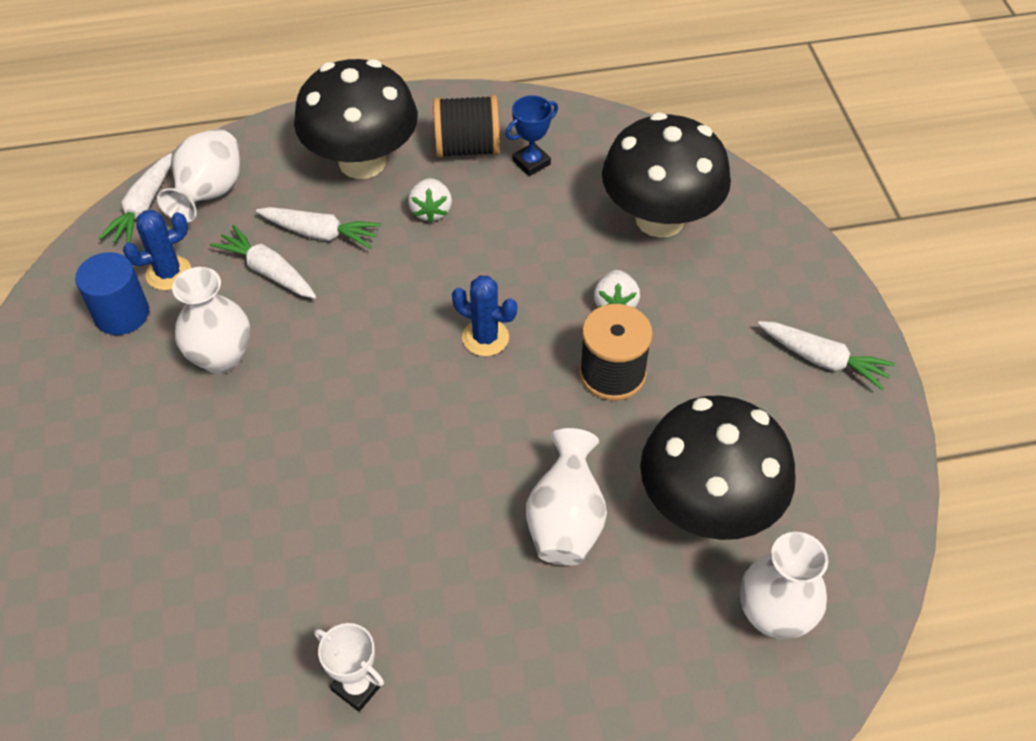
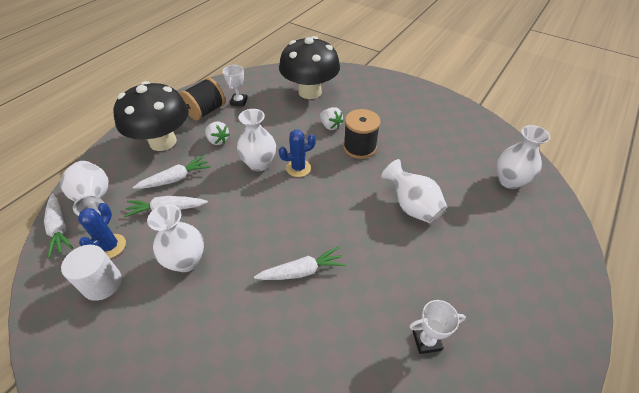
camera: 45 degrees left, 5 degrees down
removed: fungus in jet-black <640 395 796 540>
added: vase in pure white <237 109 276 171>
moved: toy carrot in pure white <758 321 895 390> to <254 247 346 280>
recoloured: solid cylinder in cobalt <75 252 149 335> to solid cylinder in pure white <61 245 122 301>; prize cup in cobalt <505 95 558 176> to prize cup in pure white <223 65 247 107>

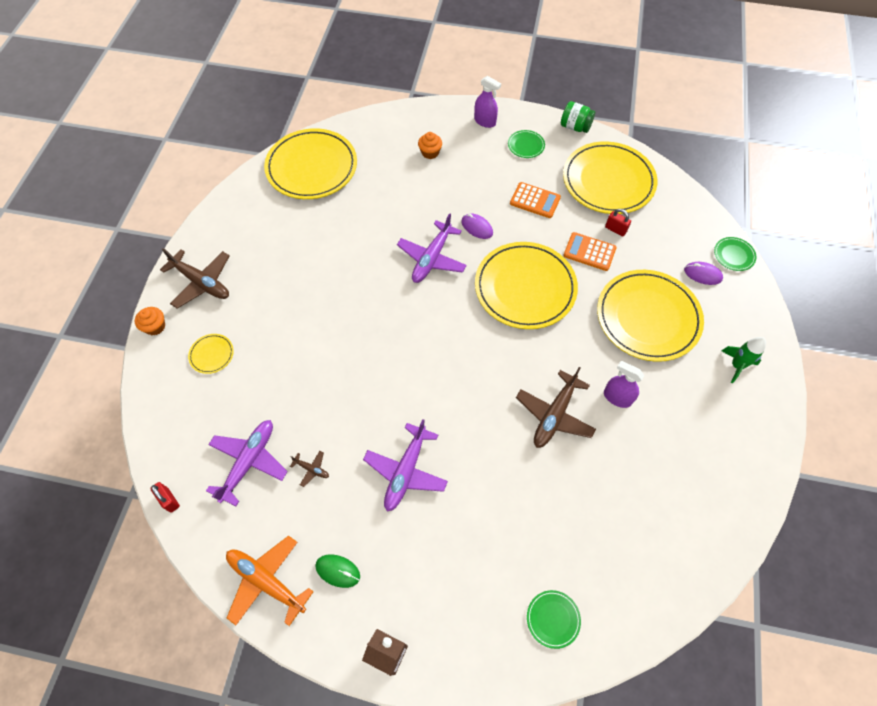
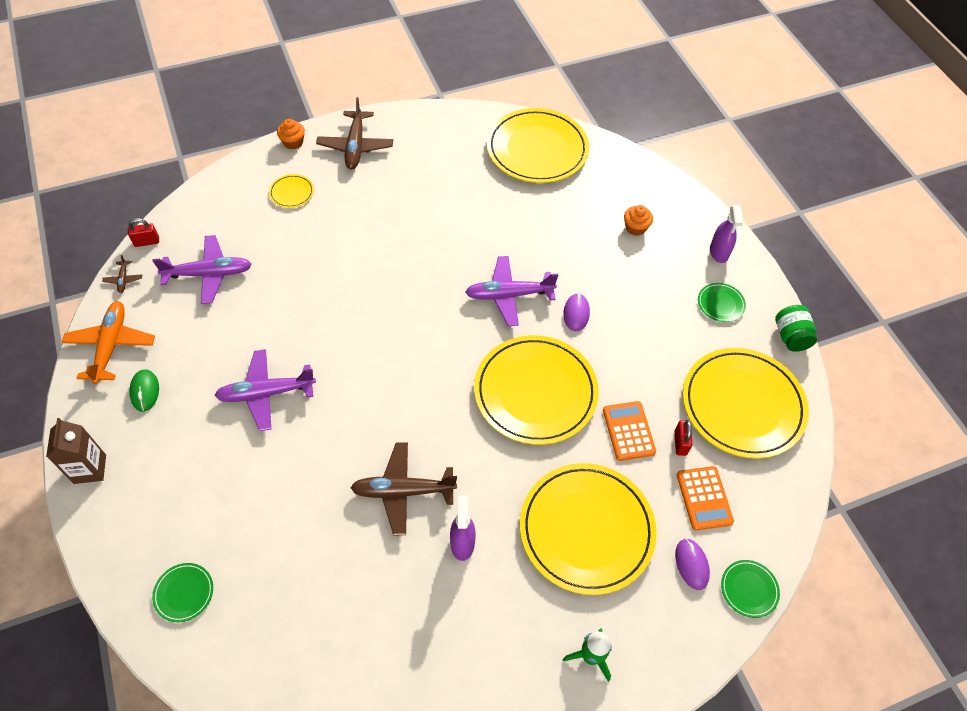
camera: 55 degrees right, 5 degrees down
moved: plane in brown <290 451 329 487> to <102 255 142 293>; calculator in orange <510 182 561 218> to <677 466 734 531>
turned: lock in crimson <150 482 180 513> = <128 218 159 247> 60 degrees clockwise

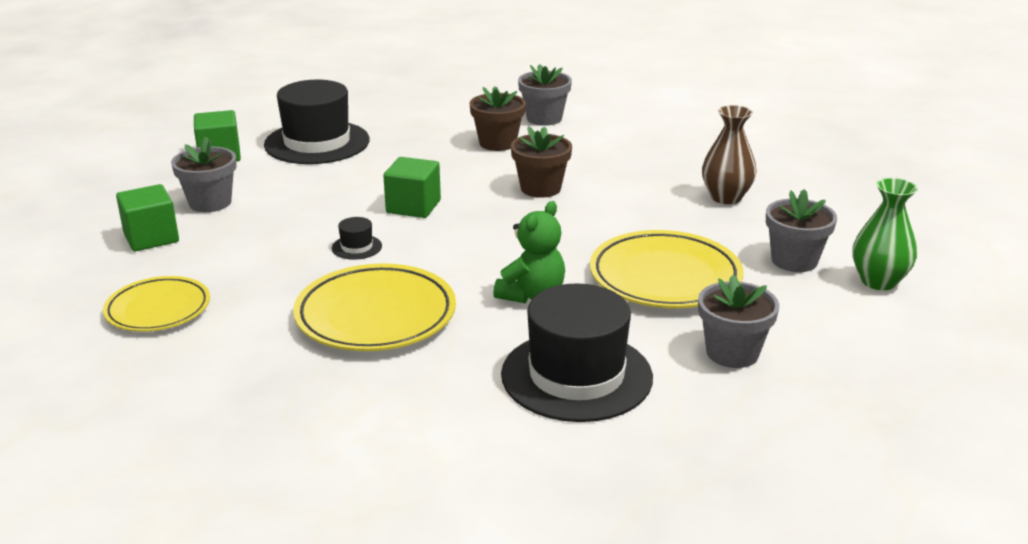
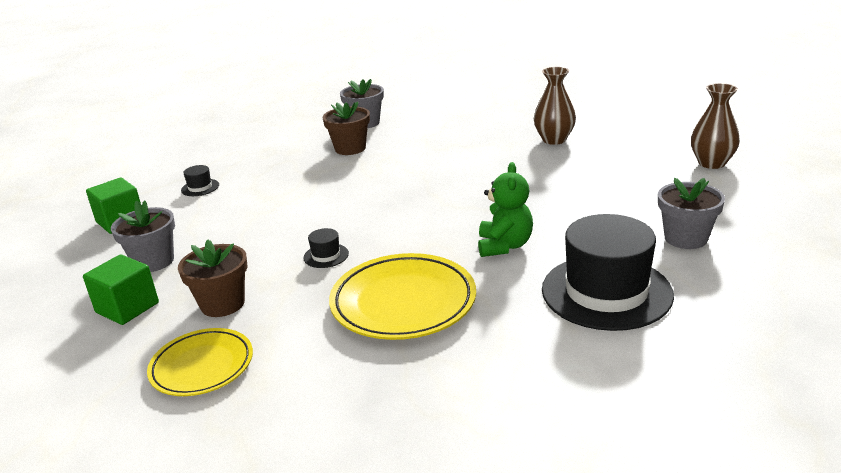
camera: 25 degrees left, 0 degrees up
removed: block in emerald <383 157 441 218>; flat dish in golden <590 230 743 308>; flower pot in grey <766 189 837 272>
moved: flower pot in brown <511 126 572 198> to <178 240 248 317>
recoloured: vase in emerald <852 178 918 290> to vase in brown <691 83 740 169>
resized: hat in jet-black <264 80 369 164> = <181 165 219 196> x0.40

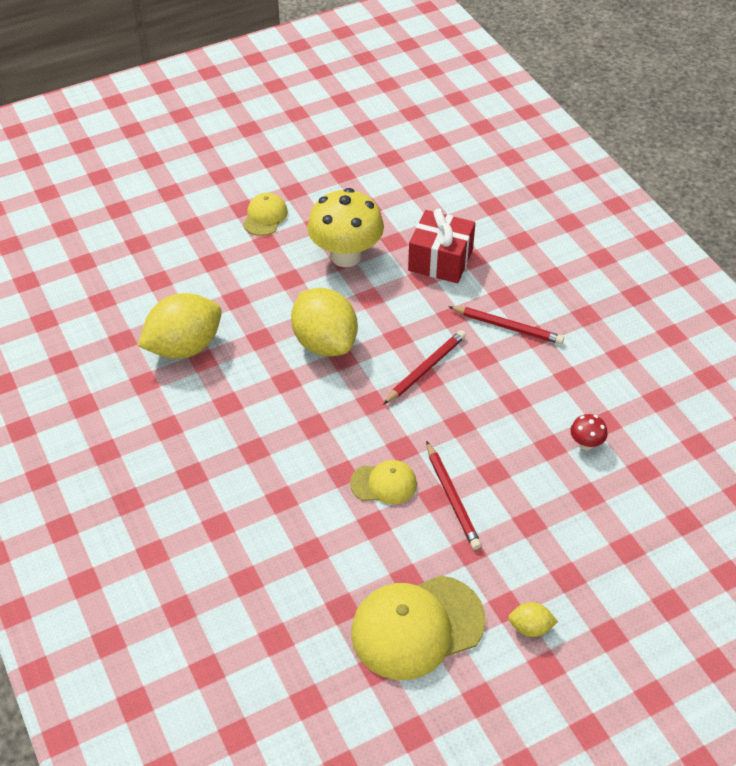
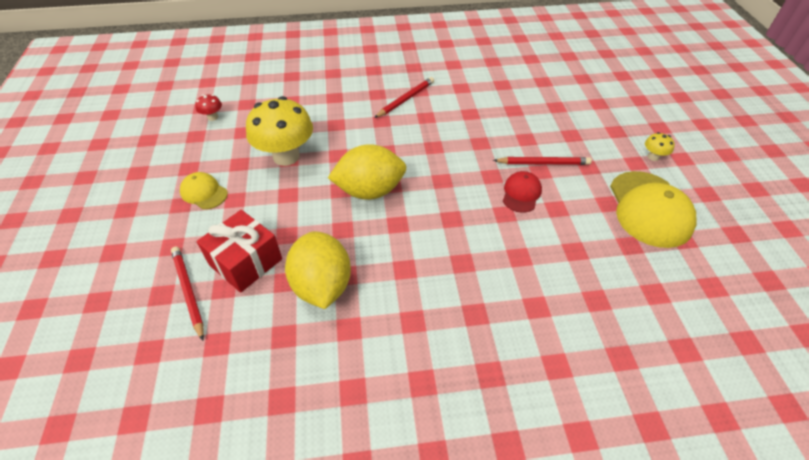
camera: 70 degrees left, 0 degrees up
moved: wooden pencil in crimson <383 330 466 405> to <171 247 204 341>; present in crimson <408 208 475 283> to <197 210 282 293>; fungus in crimson <570 414 607 450> to <195 94 222 121>
replaced: lemon in golden <508 602 558 637> to fungus in golden <645 132 675 161>
recoloured: cap in golden <350 460 417 504> to cap in crimson <503 171 542 213>

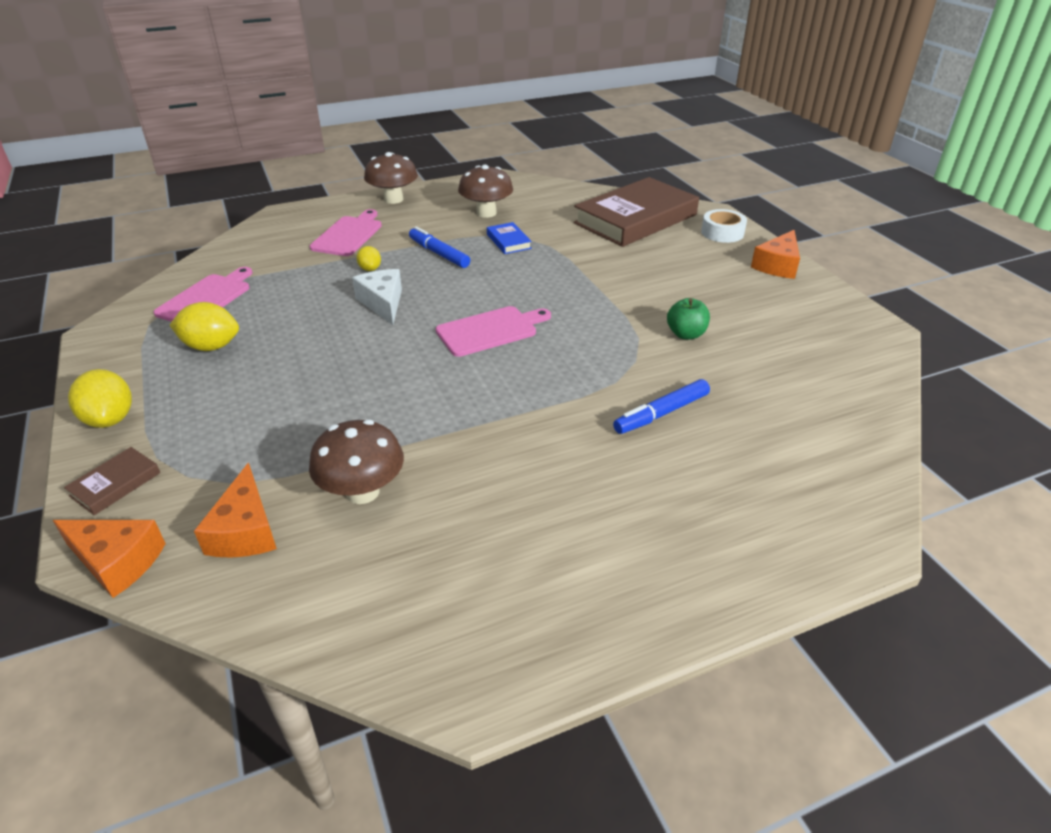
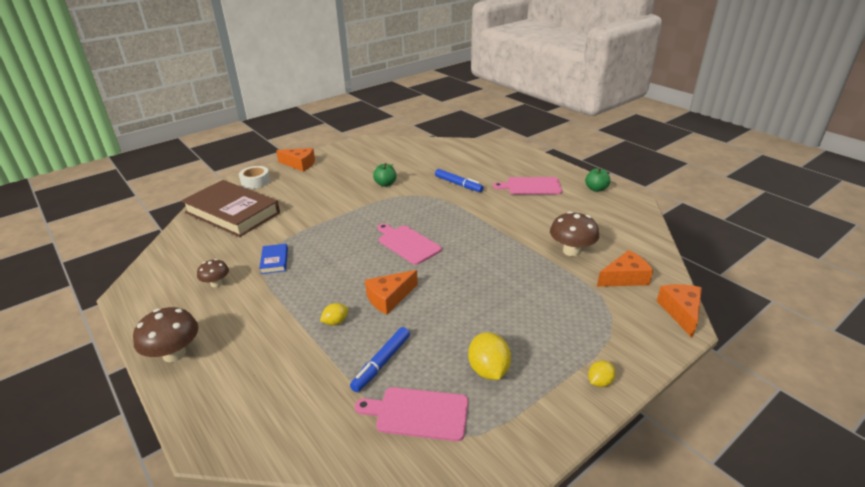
camera: 105 degrees left, 5 degrees down
removed: book in brown <64 447 160 515>
added: apple fruit in emerald <585 168 611 192>
moved: bread board in rose-pink <310 209 382 256> to <493 177 562 195>; felt pen in cobalt <409 226 470 268> to <350 327 410 392>
recoloured: piece of cheese in pure white <352 269 402 325> to piece of cheese in orange <365 270 418 315>
turned: book in cobalt <487 222 532 254> = <259 244 288 274> 60 degrees counterclockwise
resized: lemon in golden <68 369 132 428> = <588 361 616 387> x0.58; fungus in brown <458 165 513 218> = <197 259 229 287> x0.60

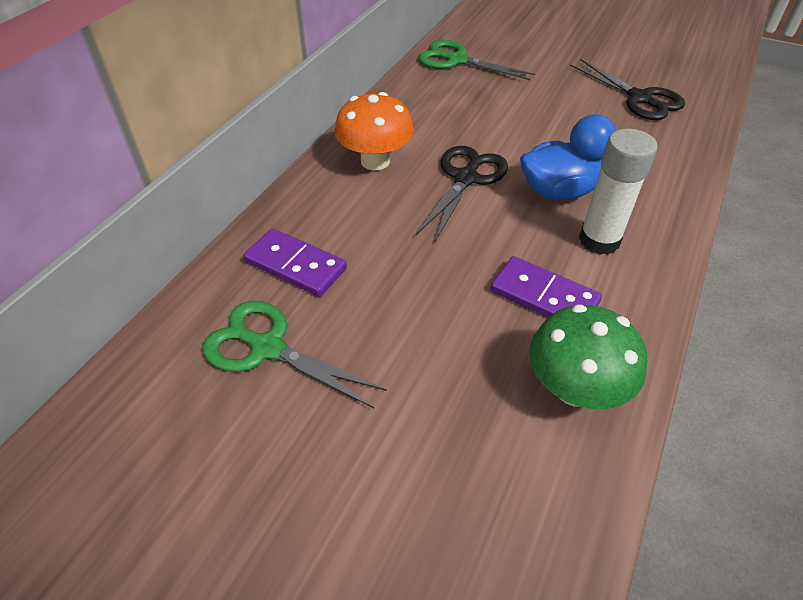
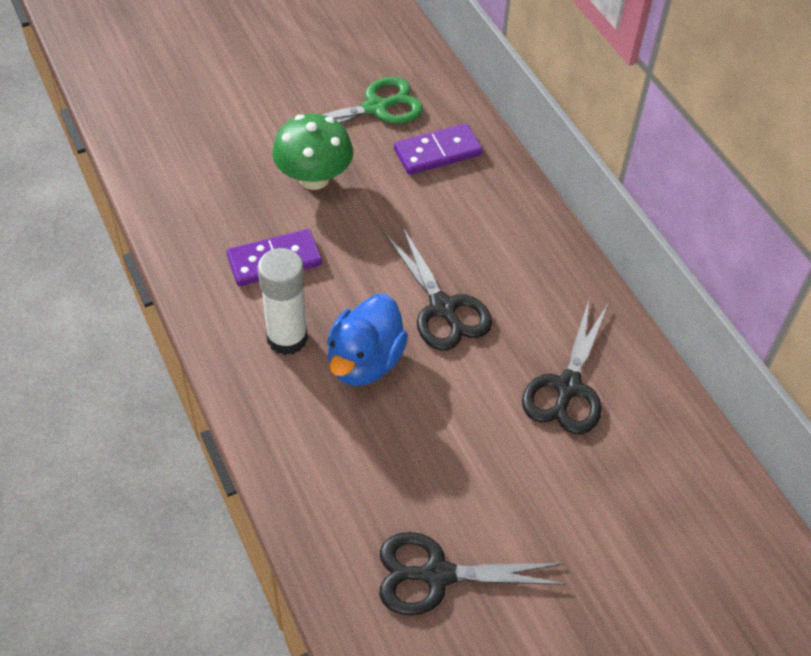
camera: 125 degrees right, 5 degrees up
removed: fungus in orange <334 92 414 170>; shears in emerald <418 40 535 80>
added: shears in jet-black <522 300 608 434>
moved: fungus in emerald <529 304 647 409> to <272 114 353 190>

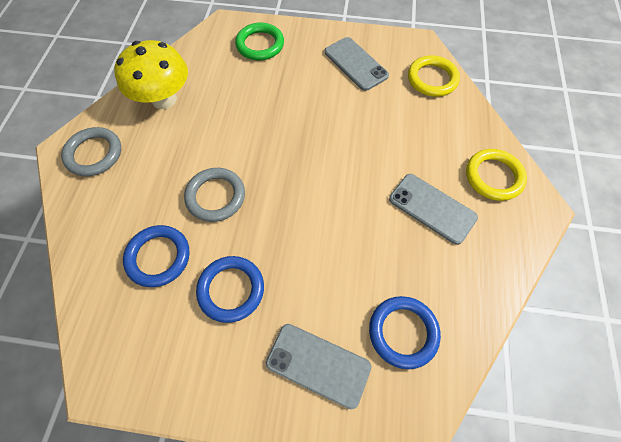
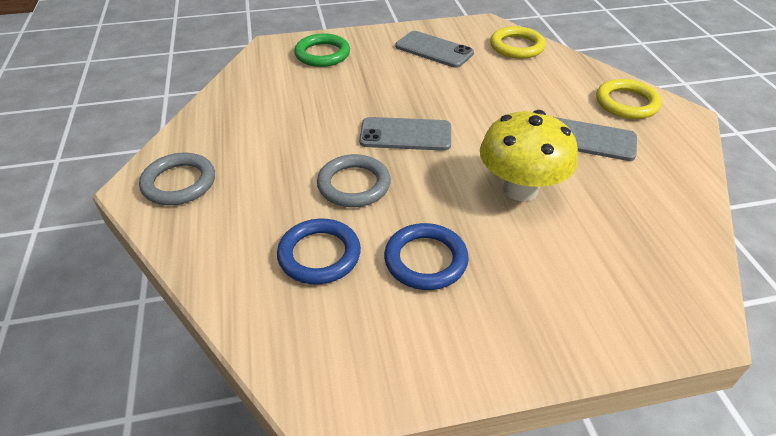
camera: 20 degrees left, 20 degrees down
removed: ring in cobalt <369 296 441 369>
moved: fungus in golden <114 40 188 109> to <480 110 578 201>; mobile phone in grey <266 324 371 409> to <359 117 451 151>

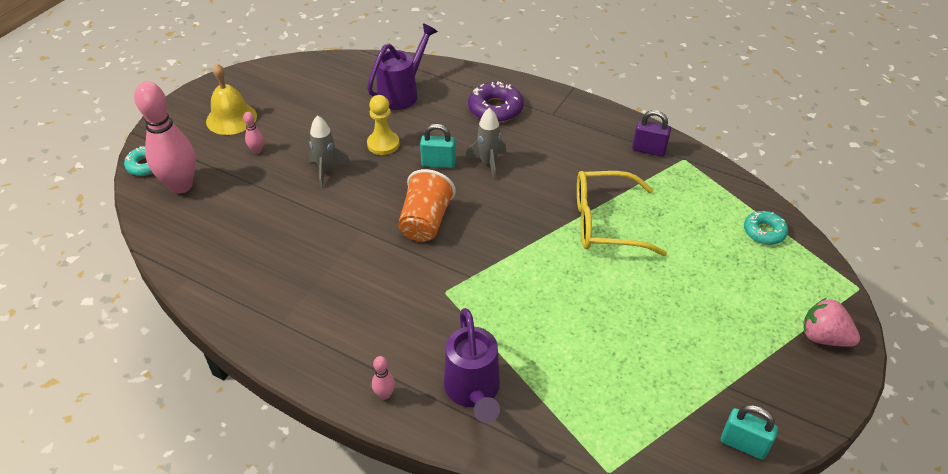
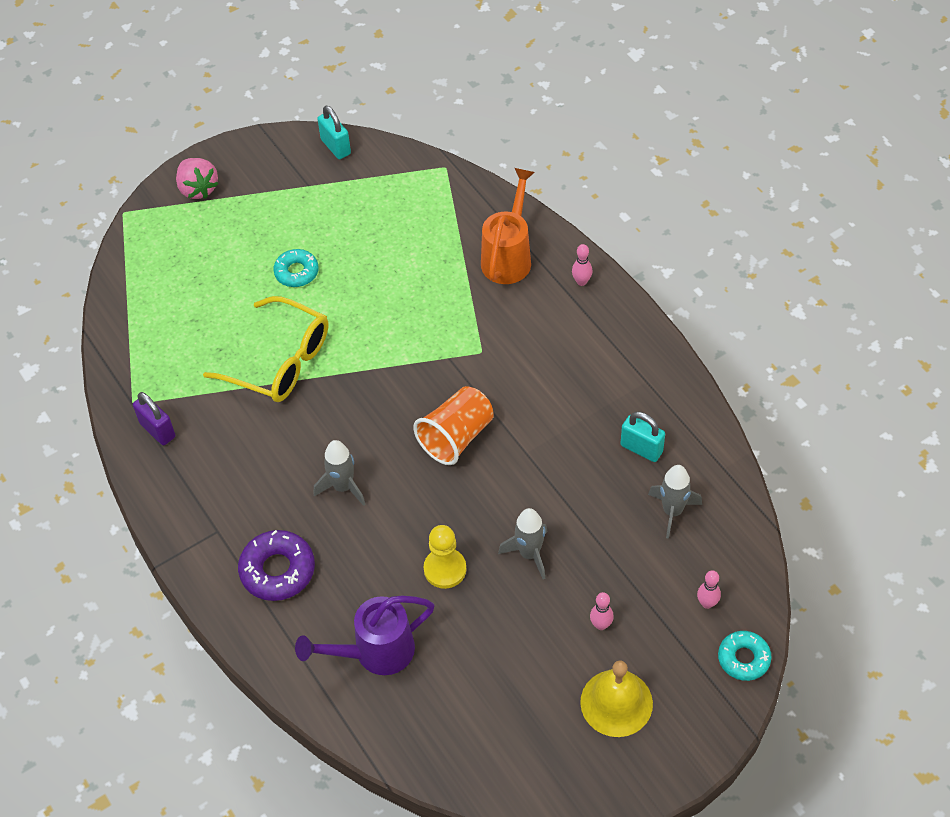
camera: 150 degrees left, 10 degrees up
added: rocket in grey <648 465 702 539>
moved: lock in turquoise <420 124 456 168> to <621 412 665 462>; doughnut in turquoise <744 211 788 245> to <273 249 319 287>
recoloured: watering can in royal purple <444 308 500 423> to watering can in orange <481 168 535 284>
resized: skittle in rose-pink <134 81 196 194> = <697 570 721 609> x0.41

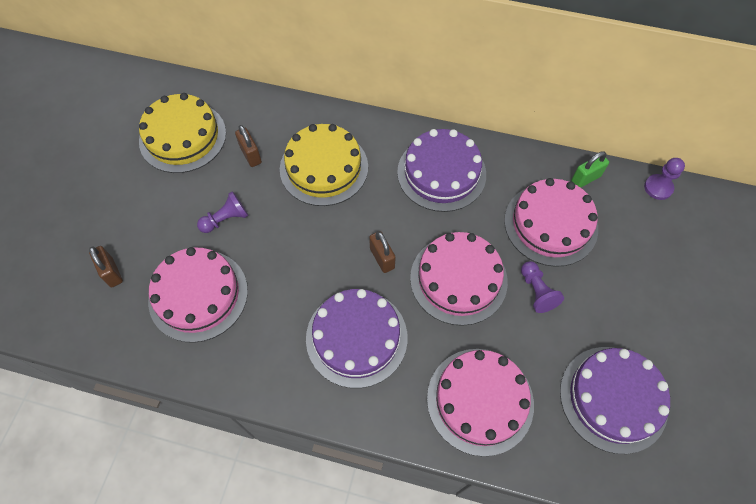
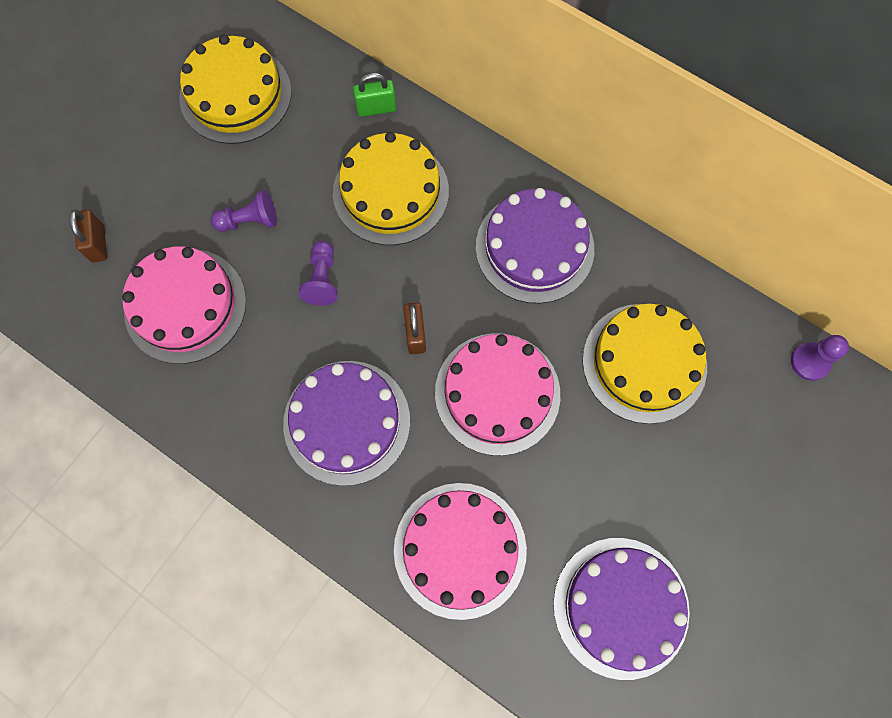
camera: 20 degrees right, 10 degrees up
removed: lock in brown <235 125 262 167>
moved: chess pawn in royal purple <521 261 564 313> to <299 241 338 306>; lock in emerald <571 151 609 188> to <353 73 396 117>
recoloured: gateau in rose-pink <504 178 598 267> to gateau in golden <582 304 707 424>

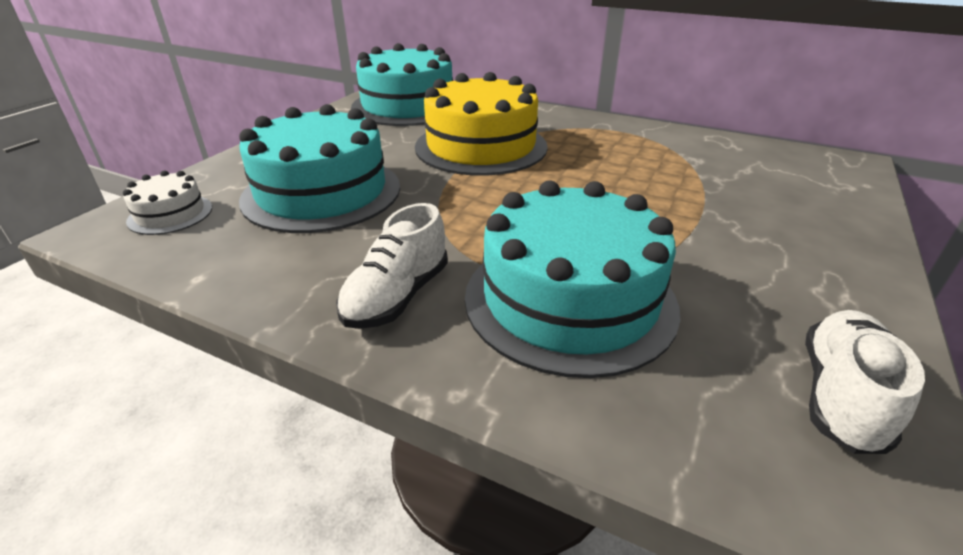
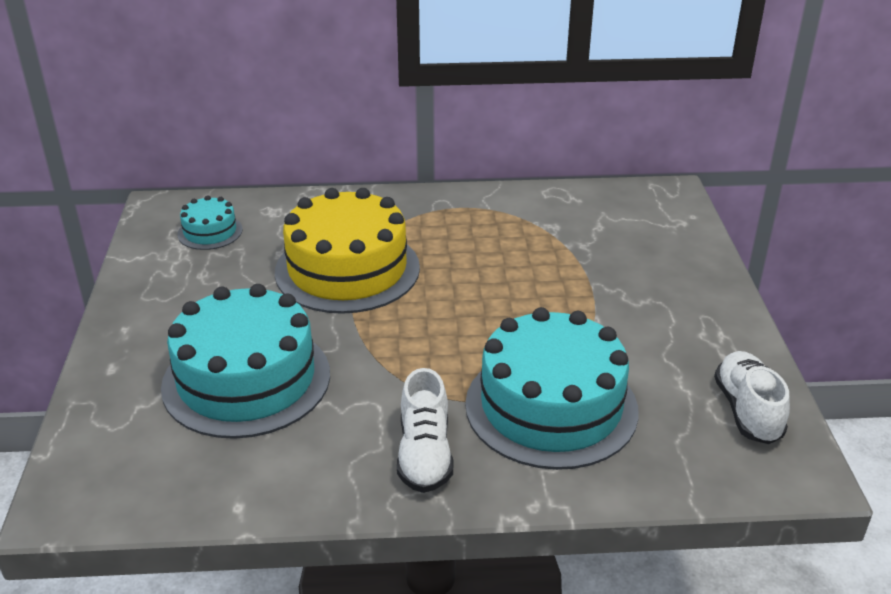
camera: 30 degrees left, 0 degrees up
removed: gateau in pure white <123 171 212 235>
resized: gateau in turquoise <351 43 453 126> = <178 195 243 250> x0.47

